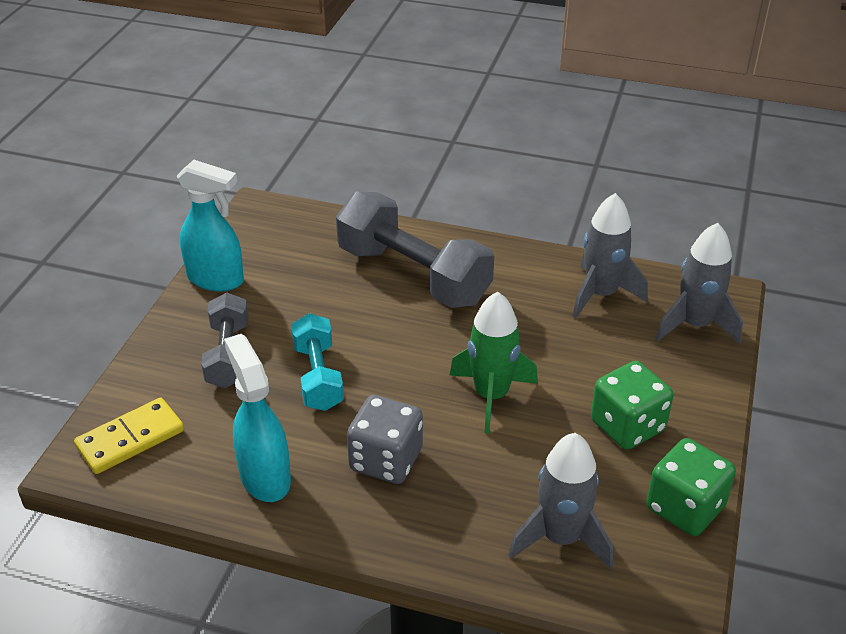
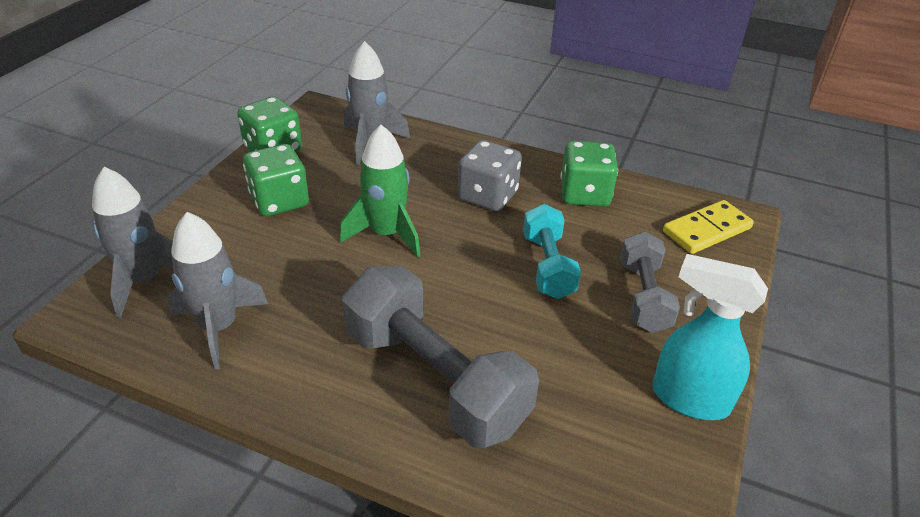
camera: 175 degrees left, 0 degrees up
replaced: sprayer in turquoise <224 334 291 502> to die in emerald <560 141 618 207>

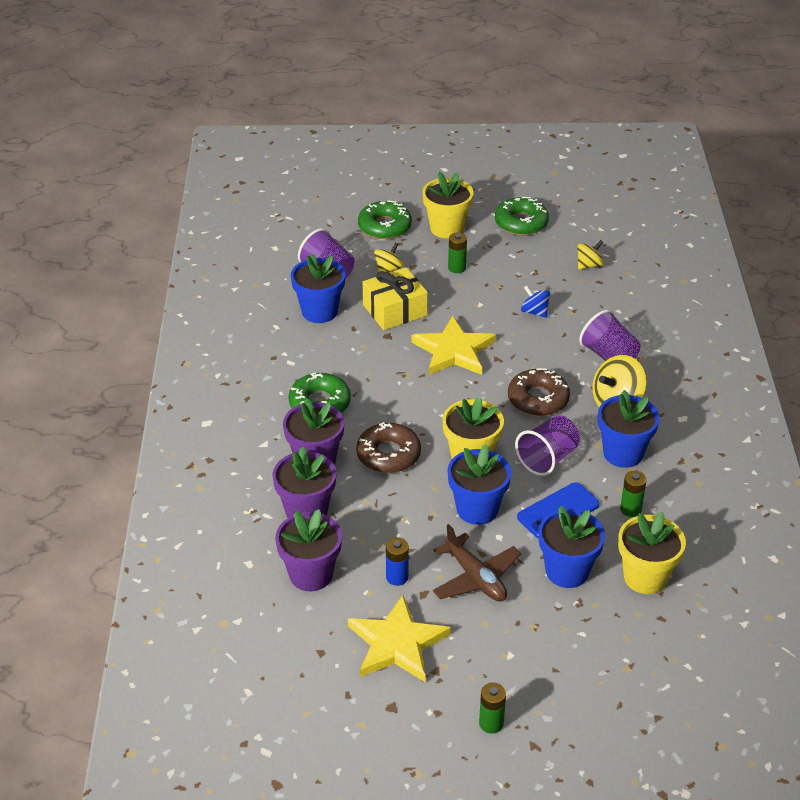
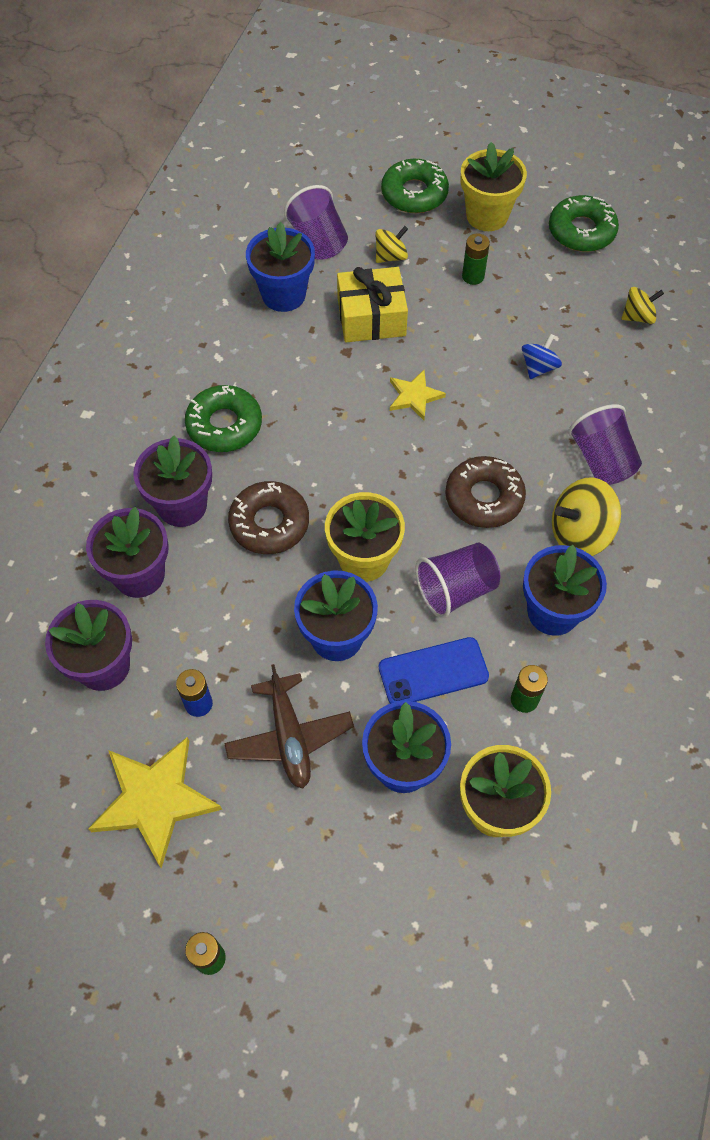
camera: 20 degrees right, 20 degrees up
turned: whirligig in cobalt <521 286 550 318> = <522 333 562 379> 60 degrees clockwise
resized: star shape in golden <411 316 496 375> = <390 370 446 420> x0.55

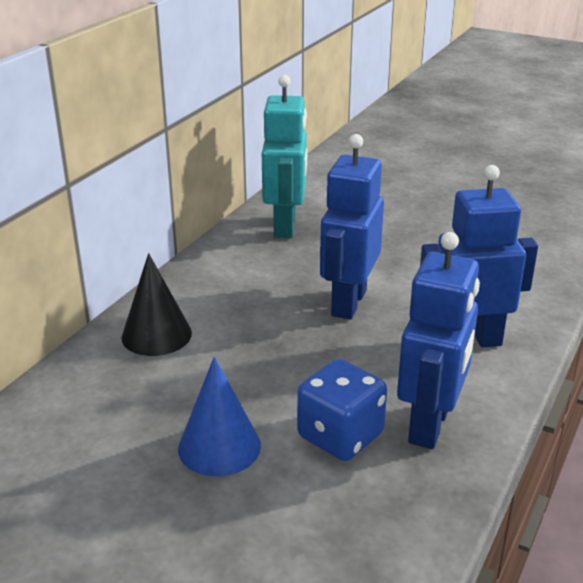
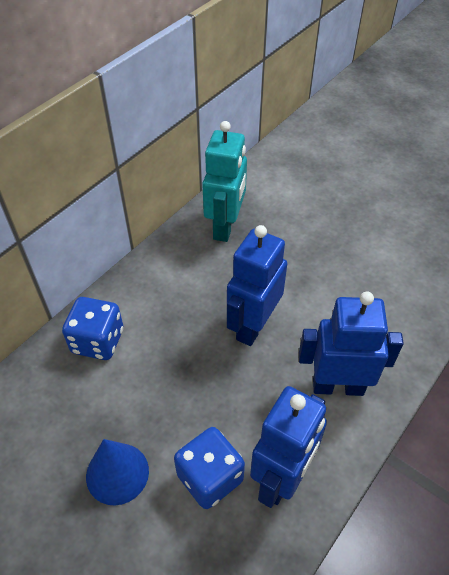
camera: 10 degrees right, 20 degrees up
replaced: cone shape in jet-black <121 253 192 356> to die in cobalt <62 297 123 360>

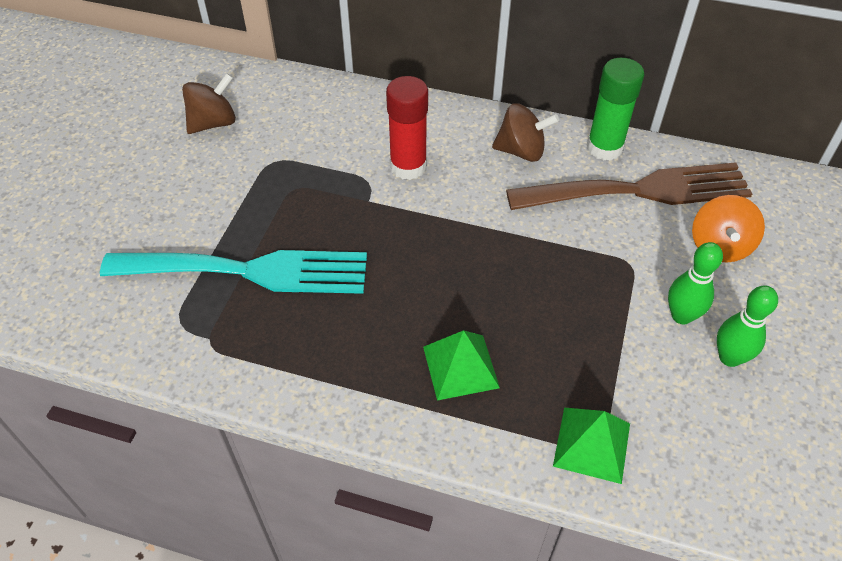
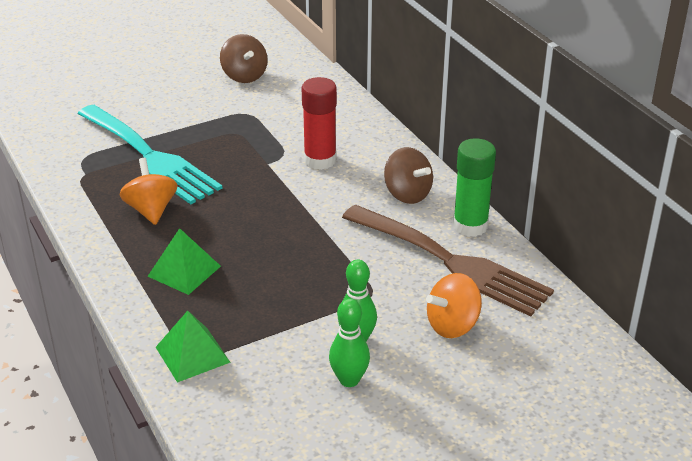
camera: 45 degrees right, 15 degrees down
added: whirligig in orange <119 158 178 225>
turned: whirligig in brown <182 73 236 134> = <220 34 268 83> 60 degrees clockwise

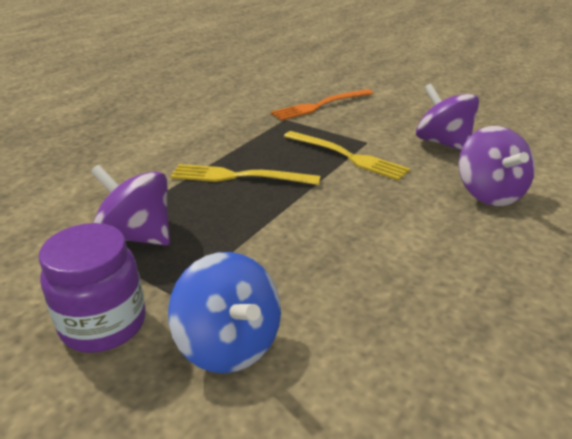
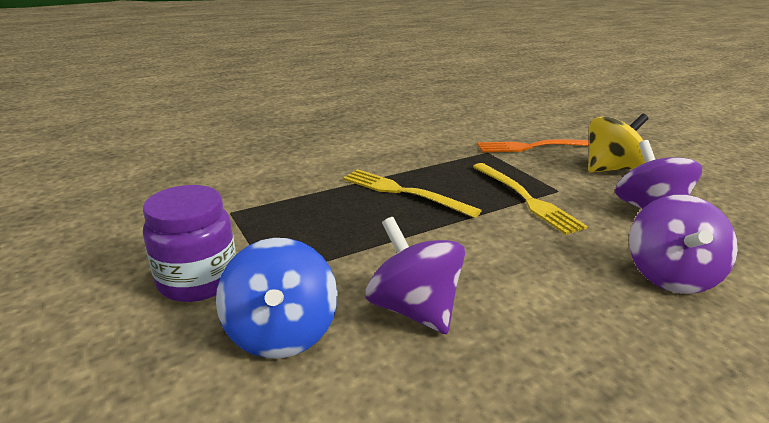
camera: 25 degrees right, 5 degrees down
added: whirligig in golden <588 114 649 173>
moved: whirligig in royal purple <91 165 170 246> to <365 217 465 334>

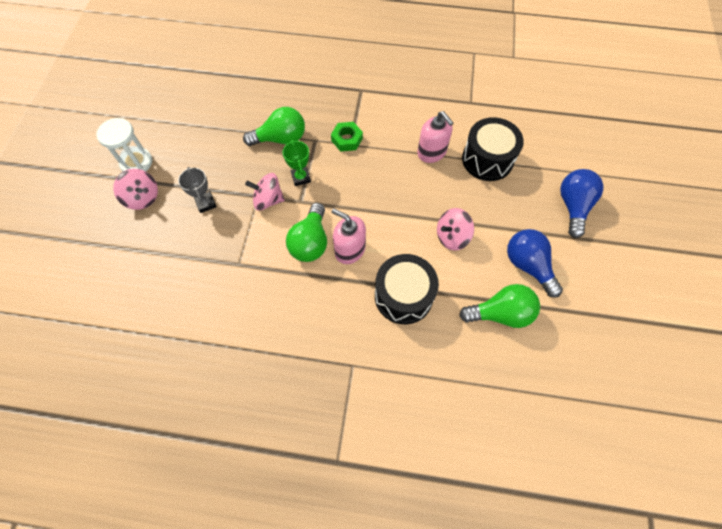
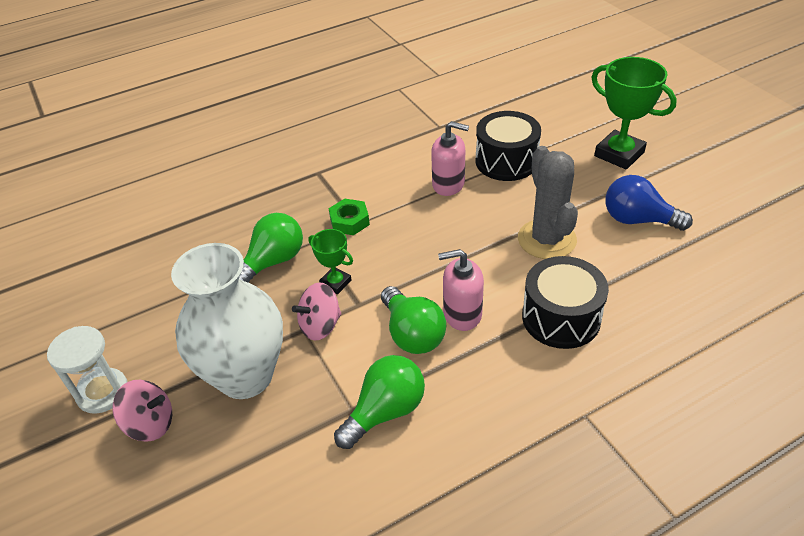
camera: 35 degrees left, 20 degrees down
moved: bulb in emerald <459 284 540 328> to <334 355 425 449>
replaced: prize cup in grey <178 167 217 213> to vase in pure white <171 243 283 399>; whirligig in rose-pink <437 208 474 251> to saguaro cactus in grey <518 146 578 259>; bulb in cobalt <560 169 604 238> to prize cup in emerald <591 57 677 170>

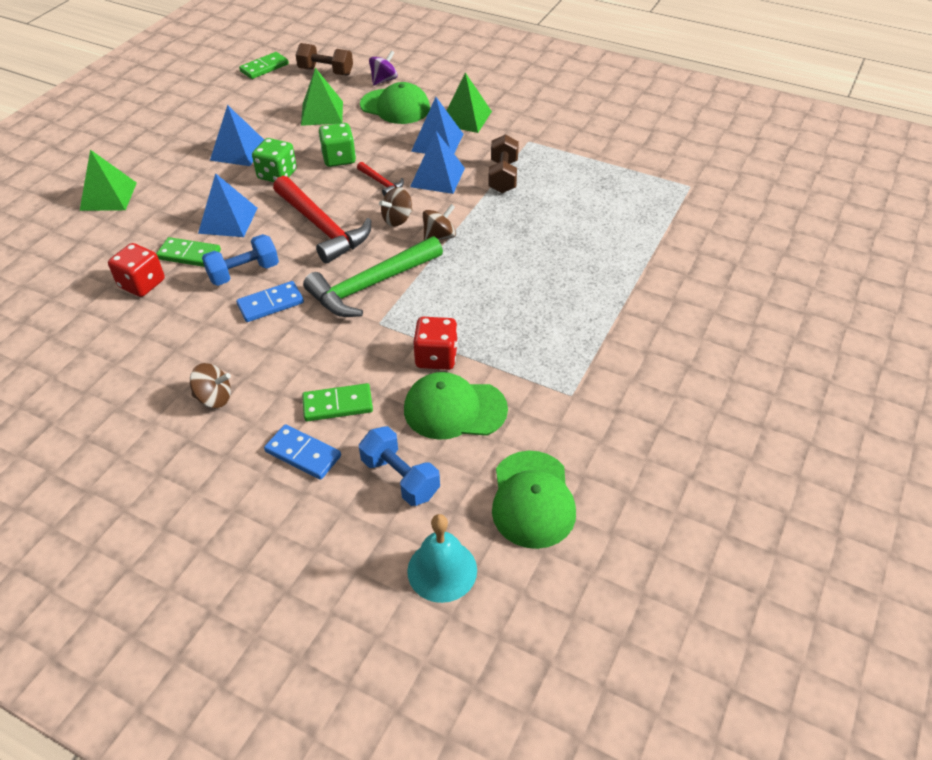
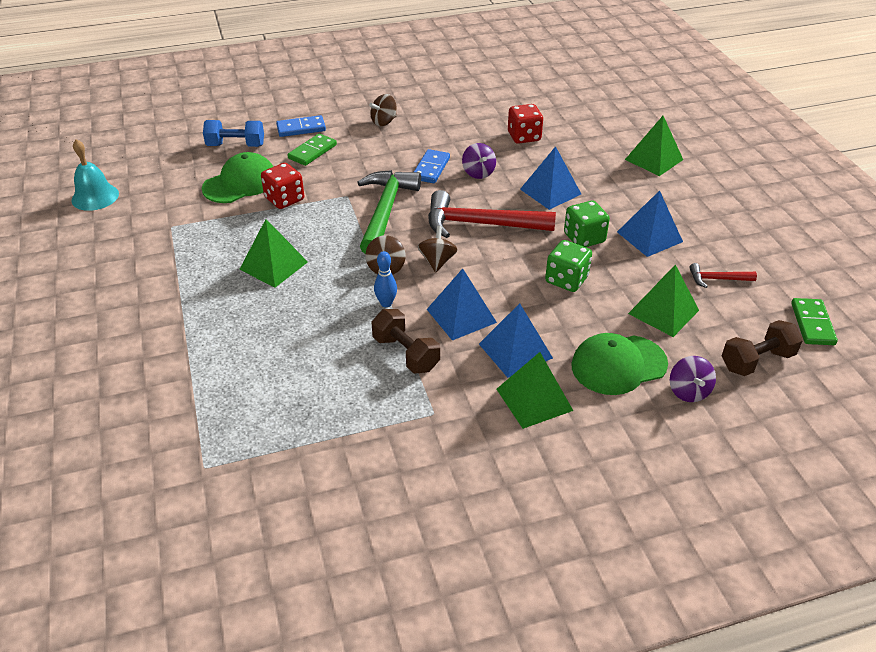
camera: 135 degrees right, 5 degrees down
removed: domino piece in emerald <156 237 221 267>; cap in emerald <492 451 576 549>
added: solid pyramid in emerald <239 219 308 288>; skittle in cobalt <374 251 397 307>
moved: hammer in crimson <357 162 404 196> to <689 263 757 288>; hand bell in turquoise <407 514 477 603> to <71 139 119 211>
replaced: dumbbell in cobalt <202 234 279 286> to whirligig in royal purple <462 143 496 179>

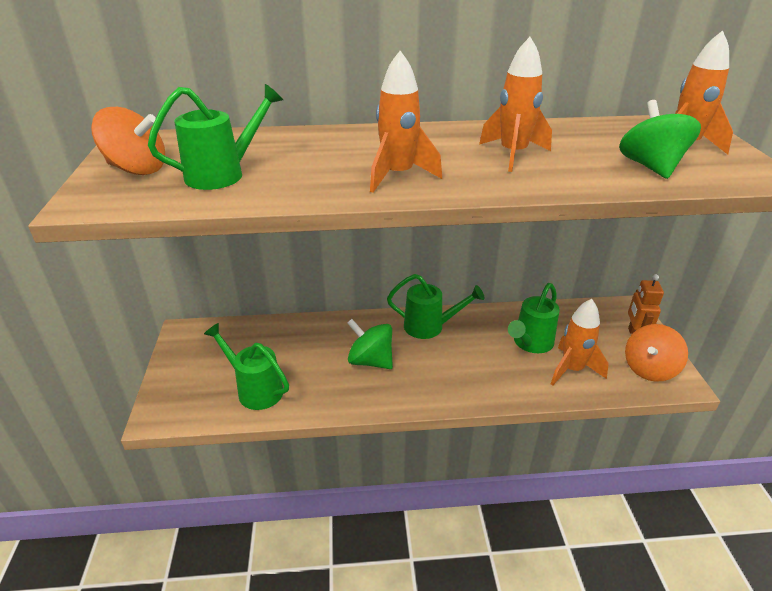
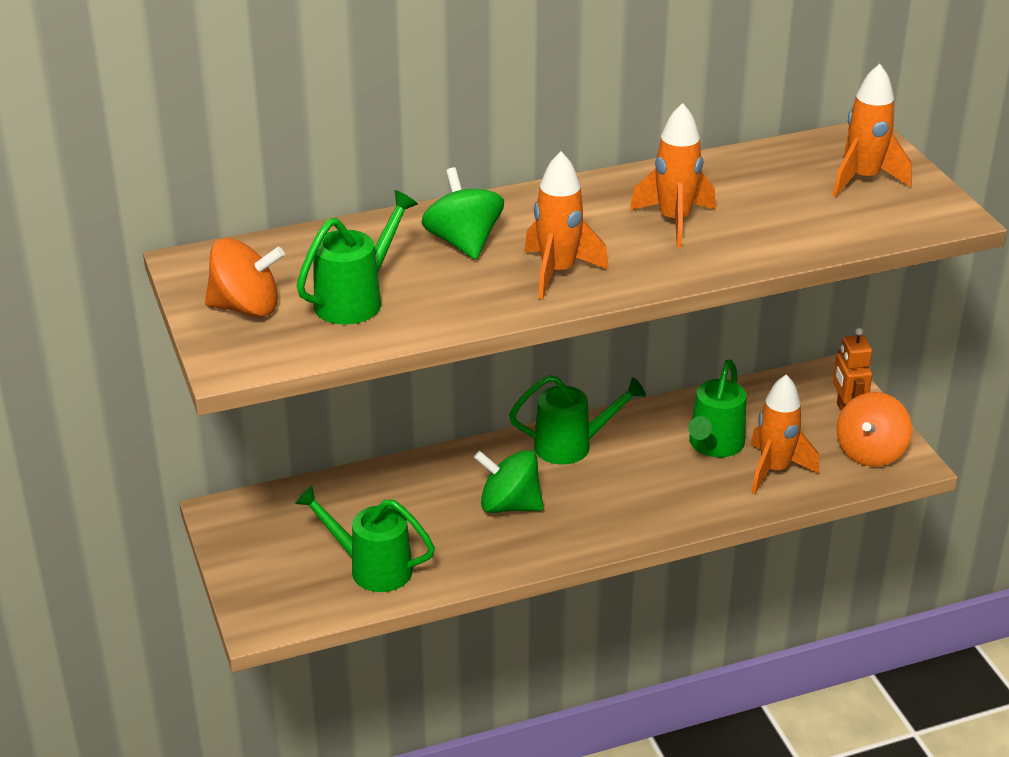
camera: 15 degrees left, 0 degrees up
moved: whirligig in emerald <619 100 701 179> to <421 167 504 260>

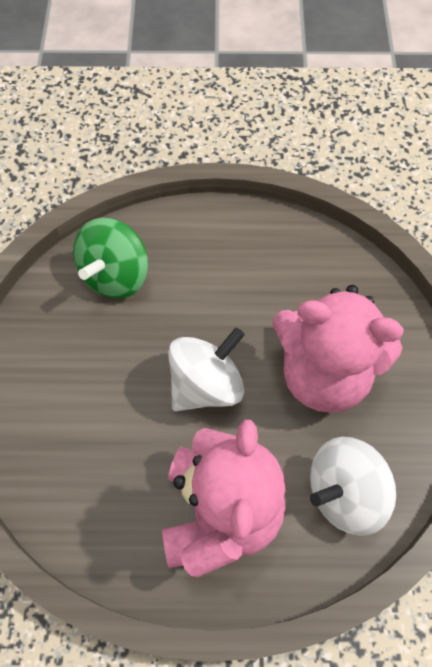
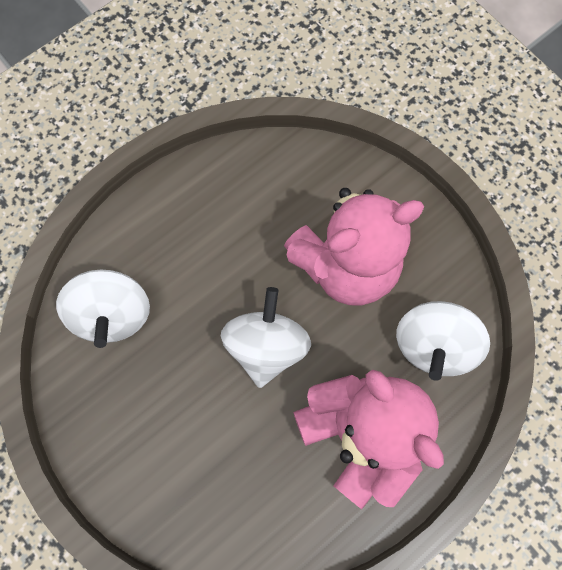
camera: 40 degrees left, 10 degrees up
recoloured: whirligig in emerald <73 218 148 299> to whirligig in pure white <56 270 150 348>

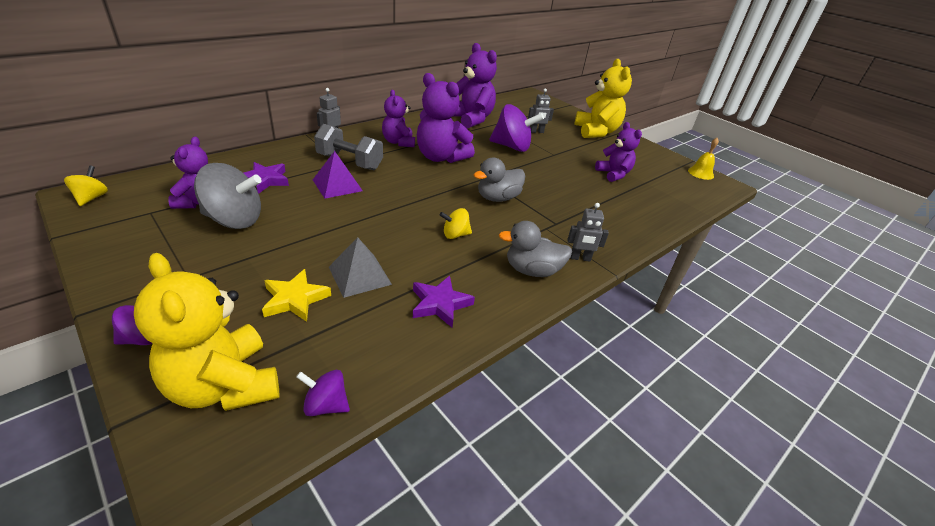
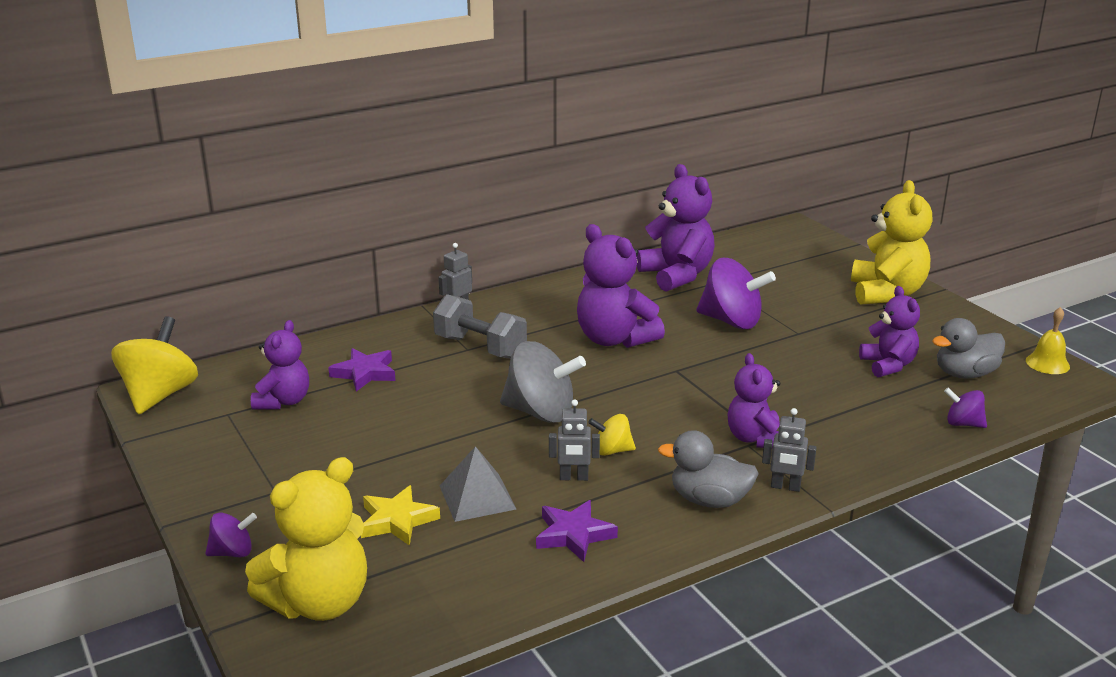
camera: 15 degrees right, 10 degrees down
removed: solid pyramid in royal purple <313 151 363 199>
moved: whirligig in grey <194 163 262 229> to <500 341 586 423>; whirligig in royal purple <296 370 350 416> to <944 388 987 428>; teddy in royal purple <382 90 415 147> to <728 353 781 448>; duck in grey <474 158 525 202> to <932 318 1005 379>; robot figure in grey <528 88 554 133> to <549 399 600 481>
turned: teddy in golden <134 253 280 411> = <245 457 367 621> 105 degrees counterclockwise
resized: whirligig in golden <64 166 108 206> = <111 316 198 414> x1.95

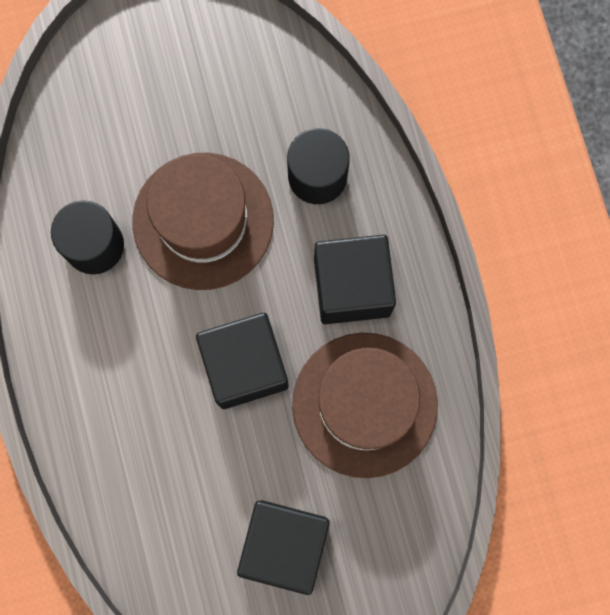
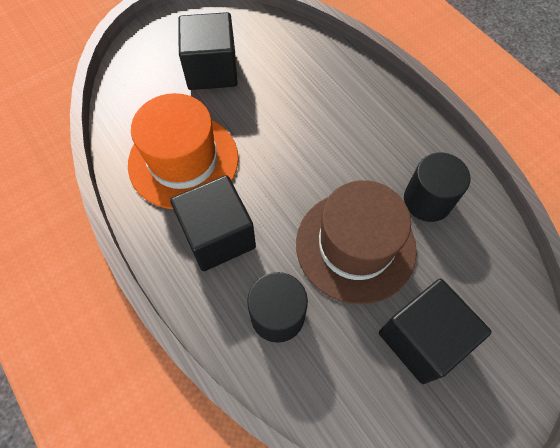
camera: 160 degrees right, 15 degrees down
moved: block in jet-black <196 313 289 409> to <379 279 492 384>
recoloured: hat in brown <292 333 438 478> to hat in orange <128 93 239 209>

